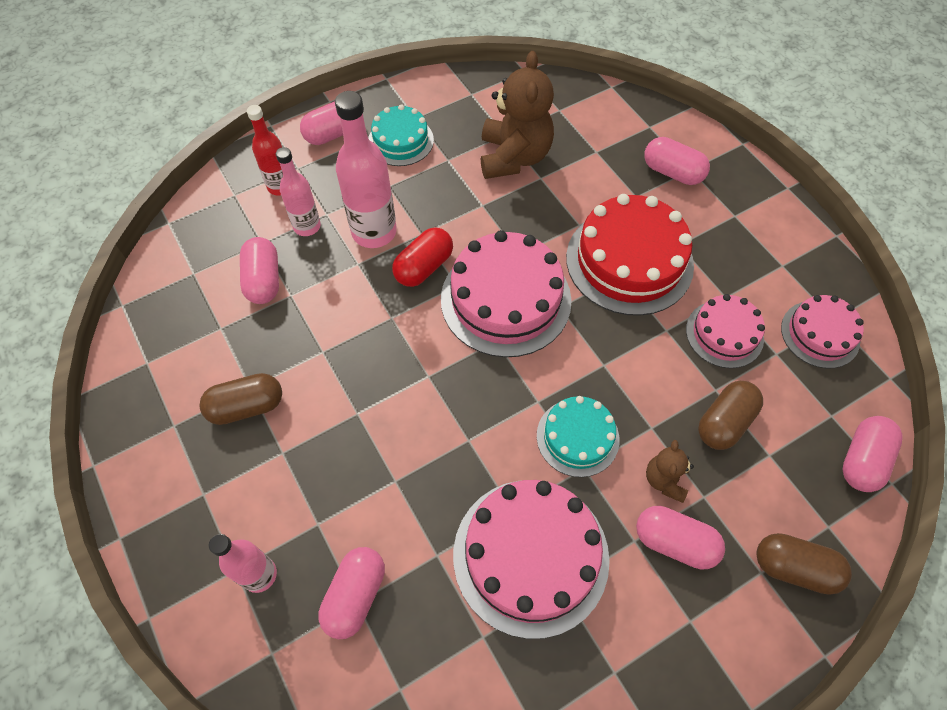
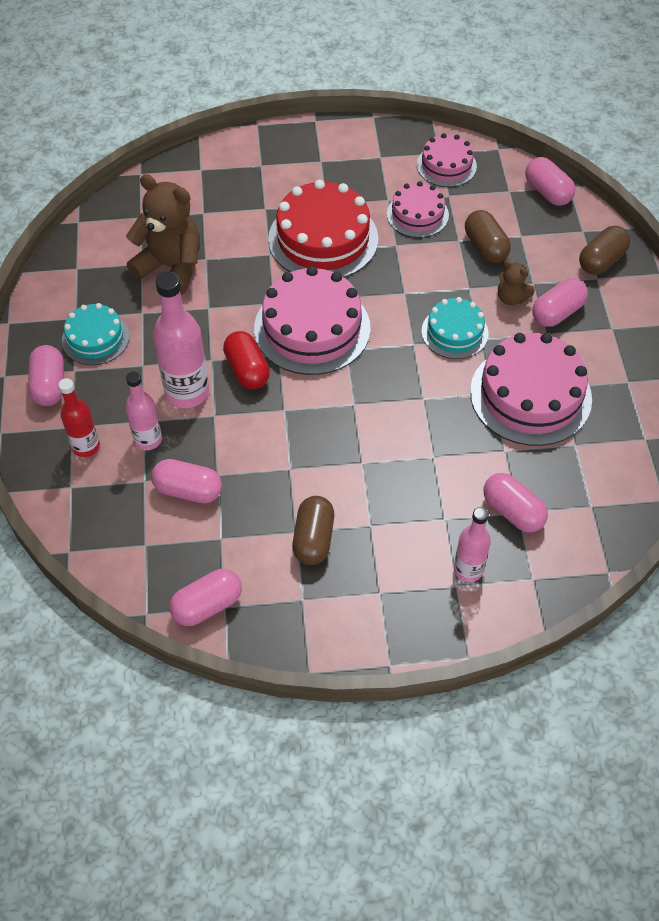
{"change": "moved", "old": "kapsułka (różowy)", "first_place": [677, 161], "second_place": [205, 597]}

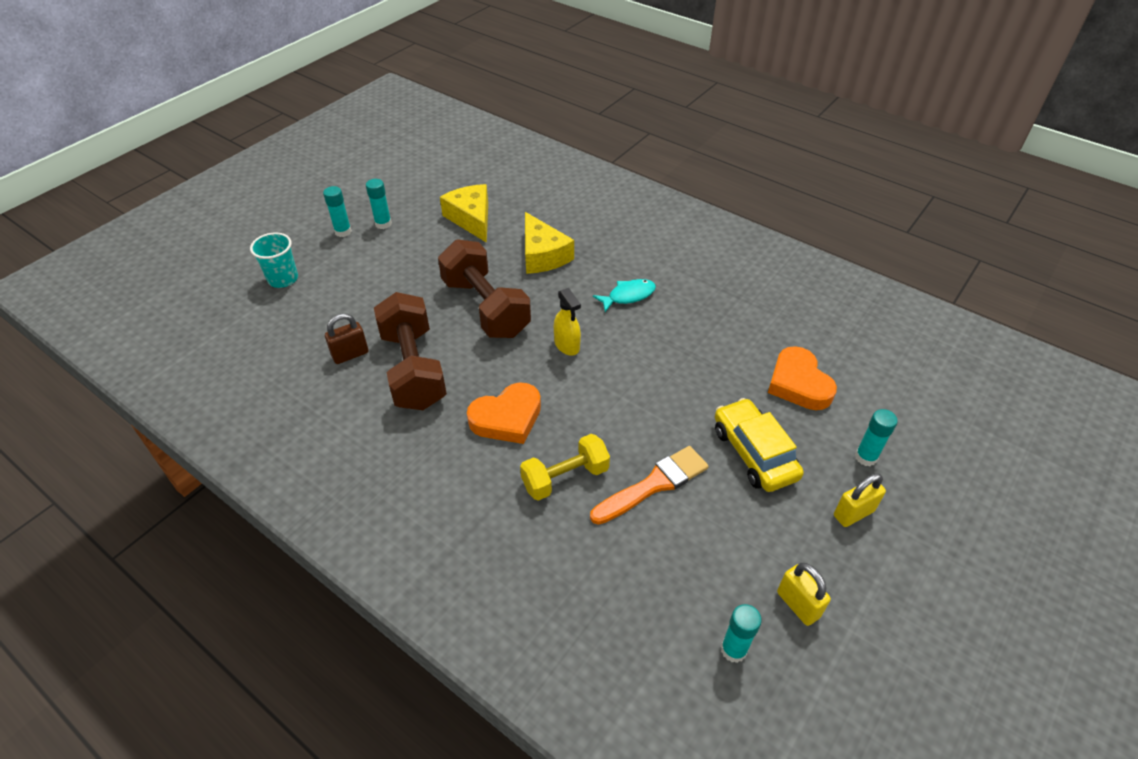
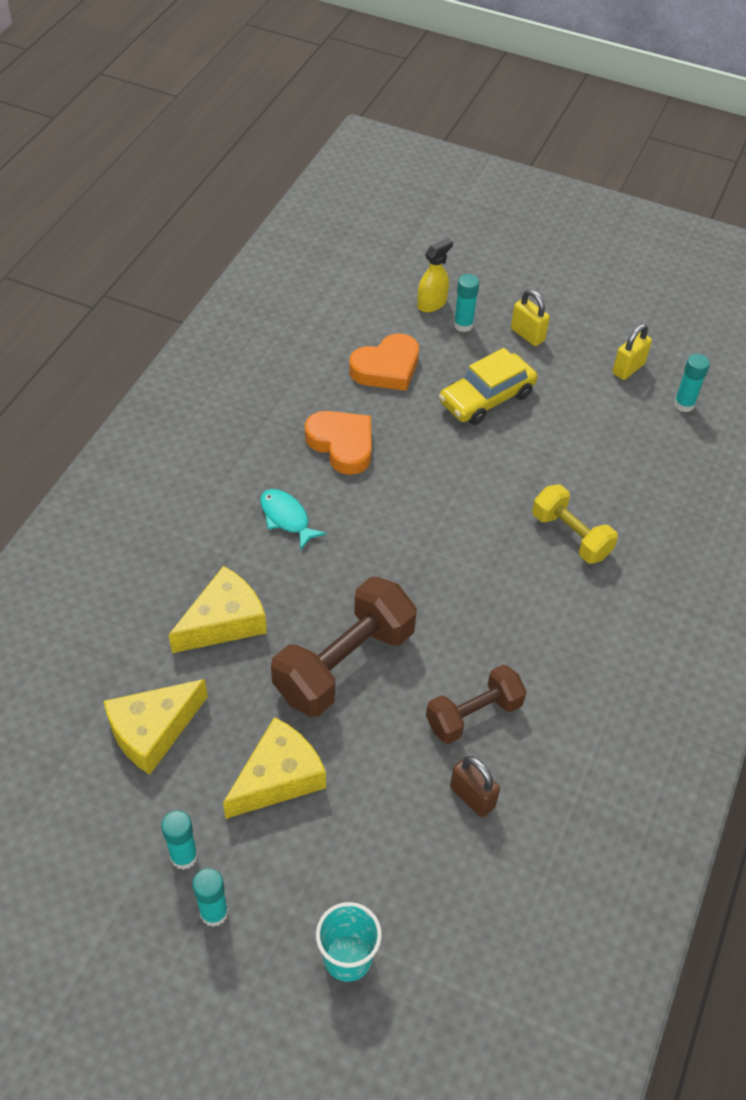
{"change": "added", "new": "ser (żółty)", "second_place": [274, 768]}
{"change": "moved", "old": "serce (pomarańczowy)", "first_place": [504, 413], "second_place": [338, 443]}
{"change": "moved", "old": "spryskiwacz (żółty)", "first_place": [567, 322], "second_place": [435, 275]}
{"change": "resized", "old": "hantel (brązowy)", "first_place": [410, 351], "second_place": [476, 704], "factor": 0.62}
{"change": "removed", "old": "pędzel (pomarańczowy)", "first_place": [649, 485]}

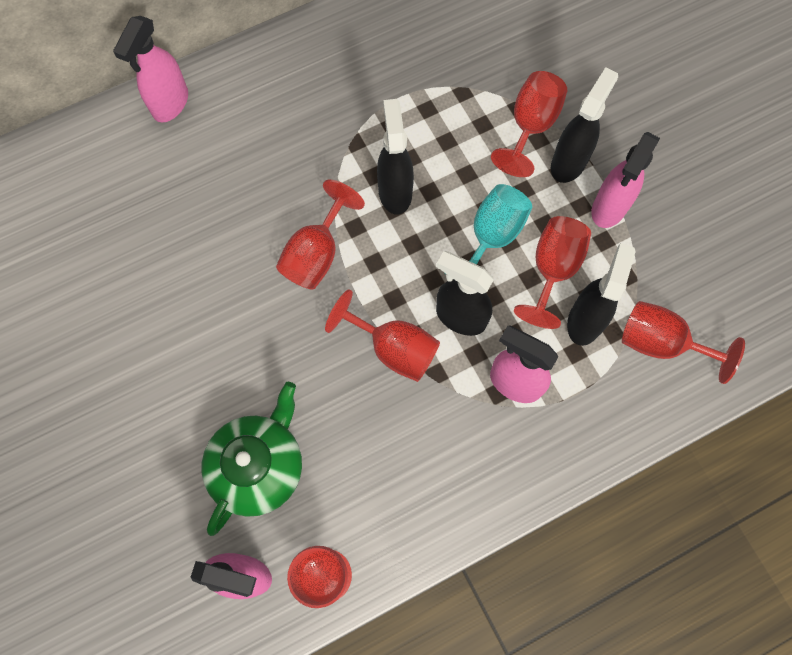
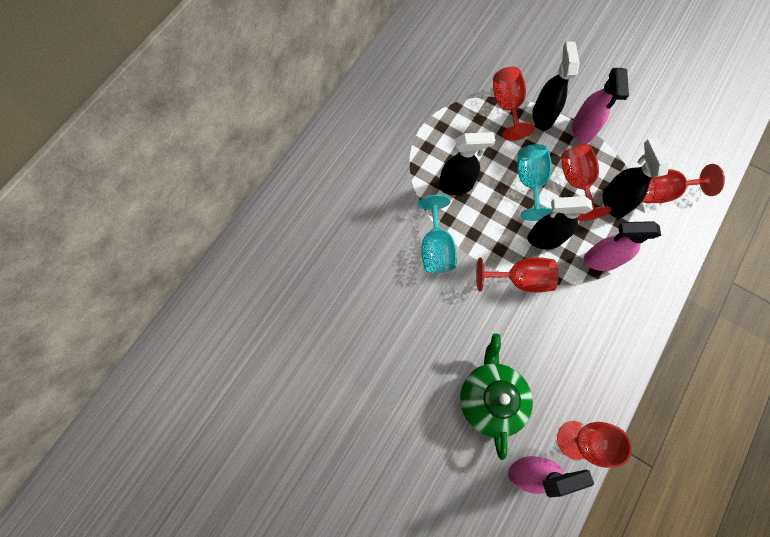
{"change": "recoloured", "old": "kielich (czerwony)", "new": "kielich (turkusowy)", "first_place": [320, 234], "second_place": [437, 234]}
{"change": "turned", "old": "spryskiwacz (czarny)", "first_place": [395, 157], "second_place": [467, 163], "degrees": 120}
{"change": "removed", "old": "spryskiwacz (różowy)", "first_place": [150, 69]}

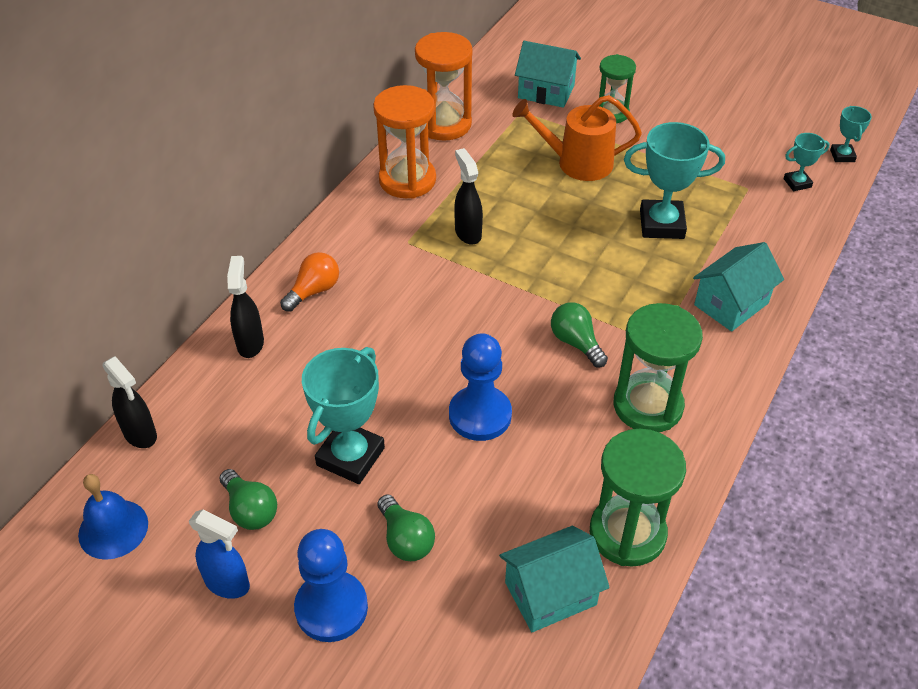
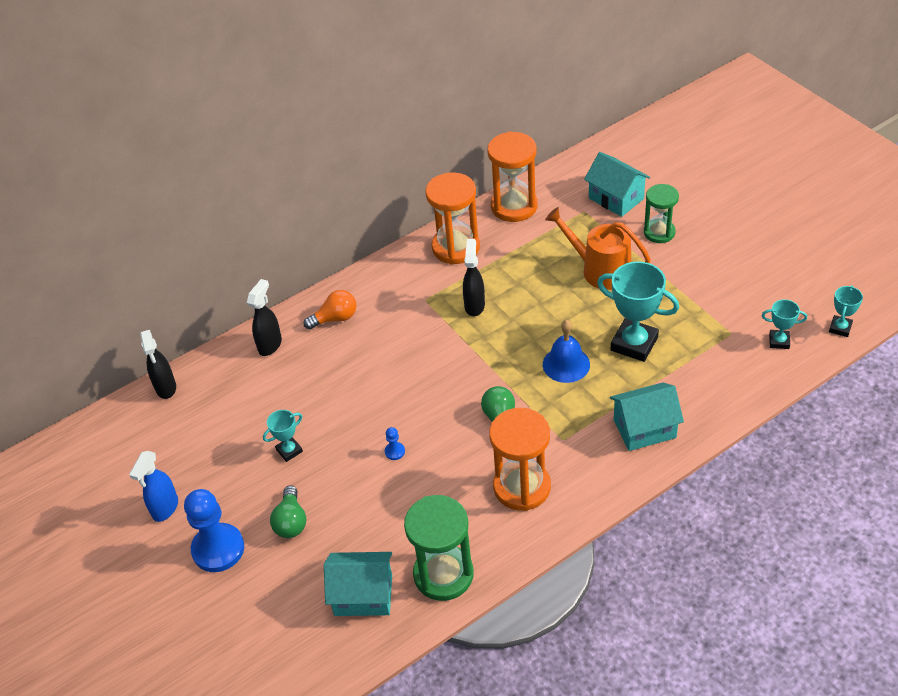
{"change": "turned", "old": "spryskiwacz (niebieski)", "first_place": [219, 554], "second_place": [153, 486], "degrees": 60}
{"change": "resized", "old": "puchar (turkusowy)", "first_place": [343, 415], "second_place": [283, 436], "factor": 0.52}
{"change": "resized", "old": "pionek (niebieski)", "first_place": [480, 387], "second_place": [395, 443], "factor": 0.41}
{"change": "recoloured", "old": "klepsydra (zielony)", "new": "klepsydra (pomarańczowy)", "first_place": [658, 367], "second_place": [520, 459]}
{"change": "moved", "old": "dzwonek (niebieski)", "first_place": [113, 517], "second_place": [566, 351]}
{"change": "removed", "old": "żarówka (zielony)", "first_place": [248, 499]}

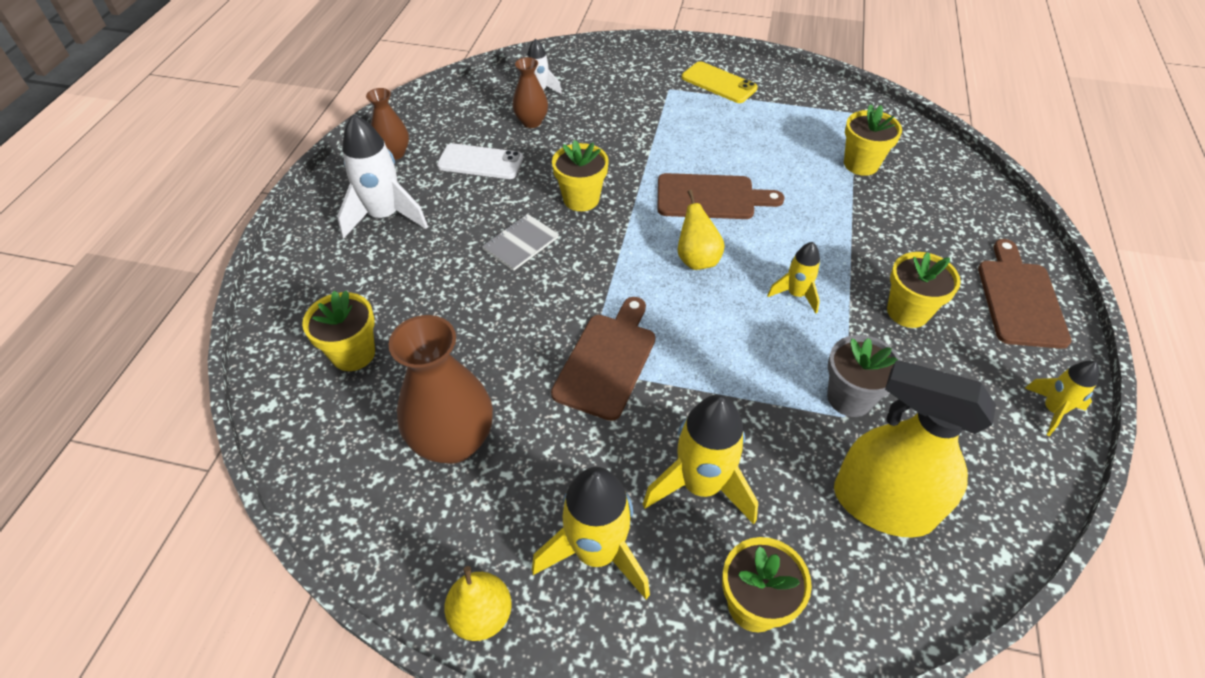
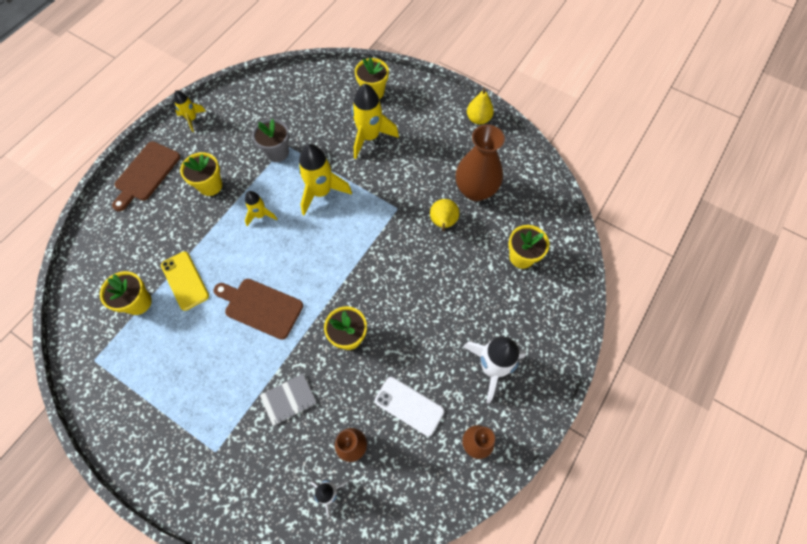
{"change": "moved", "old": "telefon (żółty)", "first_place": [720, 82], "second_place": [185, 281]}
{"change": "moved", "old": "zeszyt (szary)", "first_place": [520, 242], "second_place": [288, 400]}
{"change": "moved", "old": "rakieta (żółty)", "first_place": [591, 533], "second_place": [325, 180]}
{"change": "moved", "old": "gruszka (żółty)", "first_place": [701, 230], "second_place": [444, 215]}
{"change": "removed", "old": "deska do krojenia (brązowy)", "first_place": [603, 359]}
{"change": "removed", "old": "spryskiwacz (żółty)", "first_place": [915, 448]}

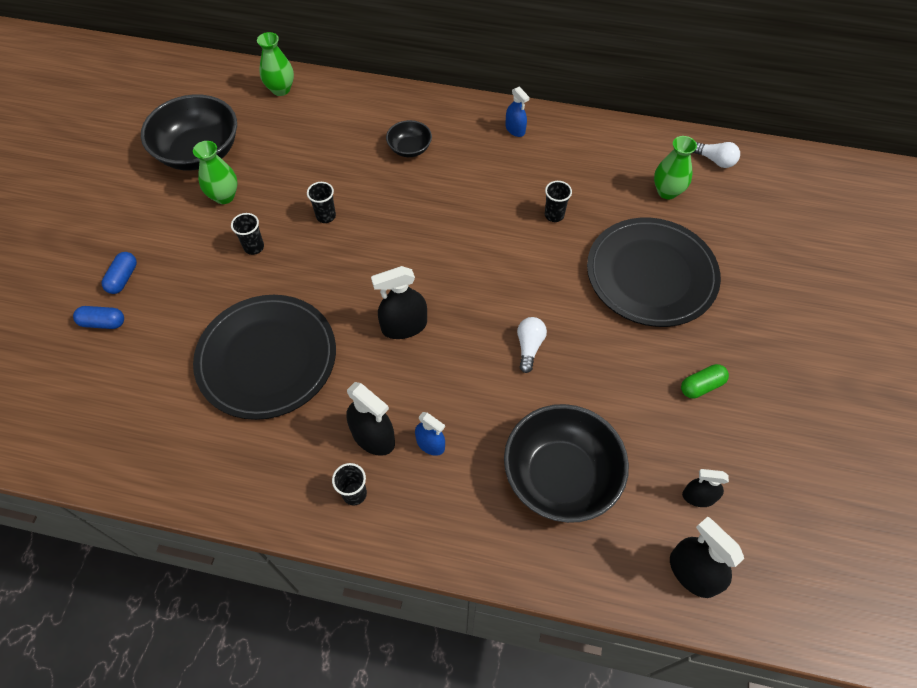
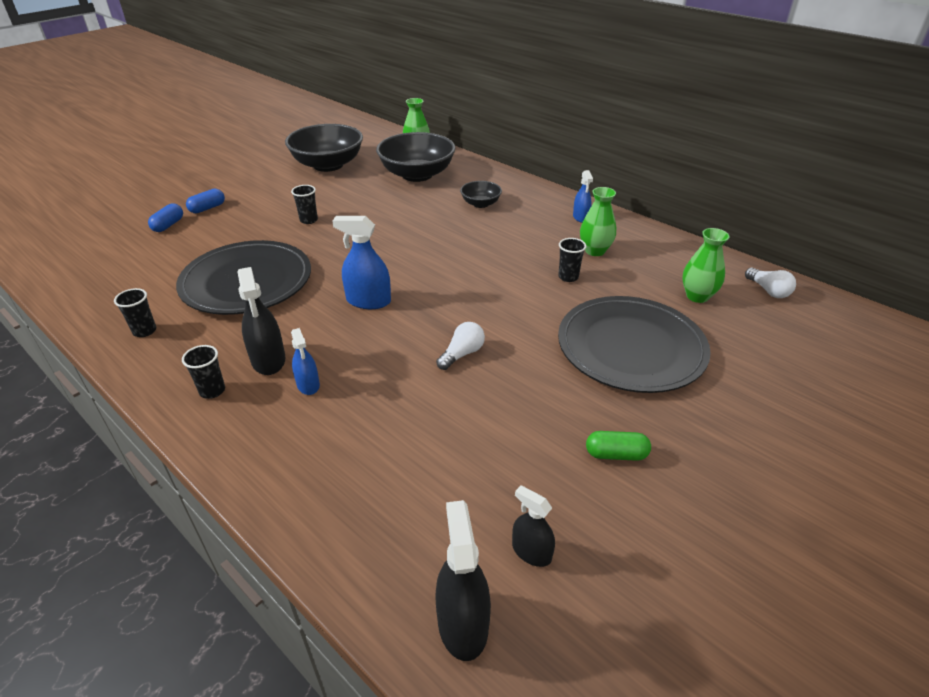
{"change": "moved", "old": "szklanka (czarny)", "first_place": [321, 202], "second_place": [135, 312]}
{"change": "turned", "old": "kapsułka (niebieski)", "first_place": [98, 317], "second_place": [165, 218], "degrees": 75}
{"change": "recoloured", "old": "spryskiwacz (czarny)", "new": "spryskiwacz (niebieski)", "first_place": [399, 302], "second_place": [361, 262]}
{"change": "moved", "old": "miska (czarny)", "first_place": [566, 463], "second_place": [415, 157]}
{"change": "moved", "old": "wazon (zielony)", "first_place": [215, 172], "second_place": [598, 221]}

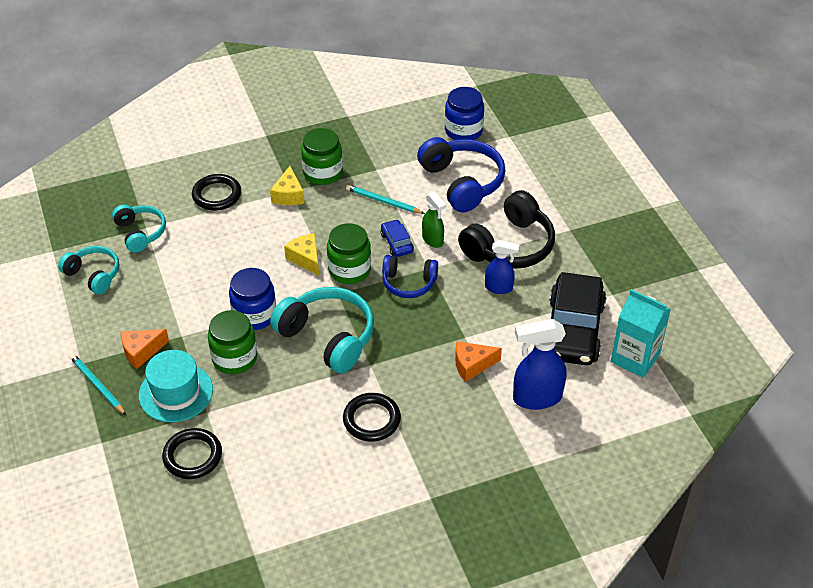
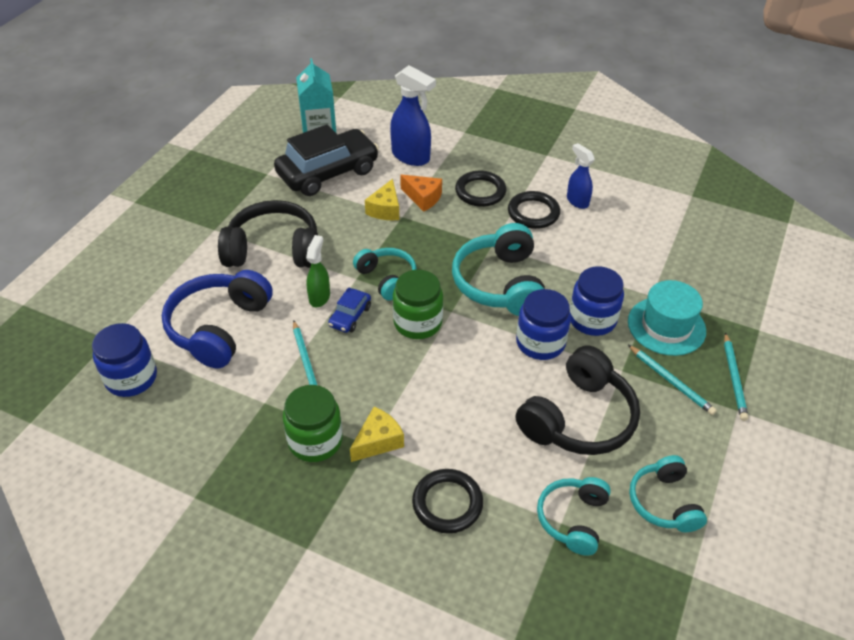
{"change": "recoloured", "old": "słuchawki (niebieski)", "new": "słuchawki (turkusowy)", "first_place": [410, 276], "second_place": [384, 274]}
{"change": "moved", "old": "ser (żółty)", "first_place": [301, 254], "second_place": [382, 199]}
{"change": "moved", "old": "pierścień (czarny)", "first_place": [192, 453], "second_place": [480, 189]}
{"change": "added", "new": "słuchawki (czarny)", "second_place": [578, 400]}
{"change": "moved", "old": "spryskiwacz (niebieski)", "first_place": [502, 267], "second_place": [581, 176]}
{"change": "recoloured", "old": "słoik (zielony)", "new": "słoik (niebieski)", "first_place": [232, 342], "second_place": [597, 301]}
{"change": "replaced", "old": "ser (pomarańczowy)", "new": "ołówek (turkusowy)", "first_place": [145, 349], "second_place": [672, 380]}

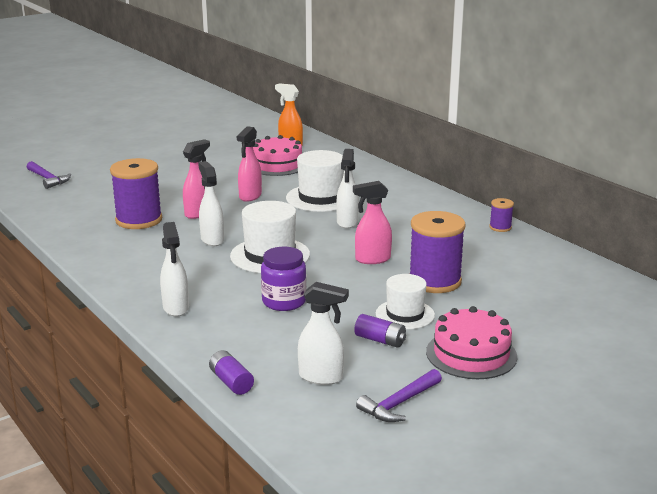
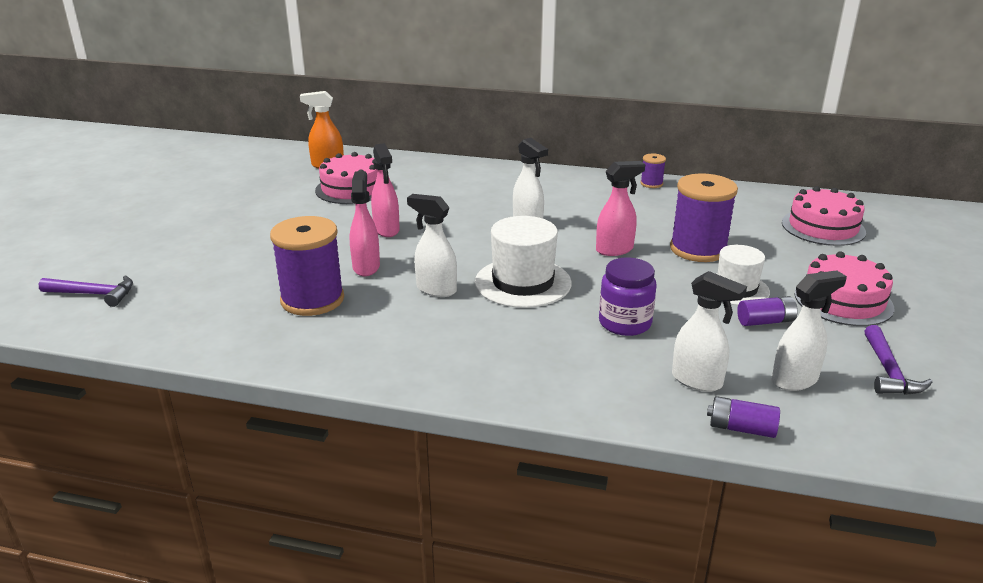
{"change": "turned", "old": "spryskiwacz (różowy)", "first_place": [372, 222], "second_place": [620, 208], "degrees": -150}
{"change": "moved", "old": "spryskiwacz (biały)", "first_place": [174, 269], "second_place": [709, 331]}
{"change": "added", "new": "tort (różowy)", "second_place": [824, 216]}
{"change": "removed", "old": "kapelusz (biały)", "first_place": [315, 181]}

